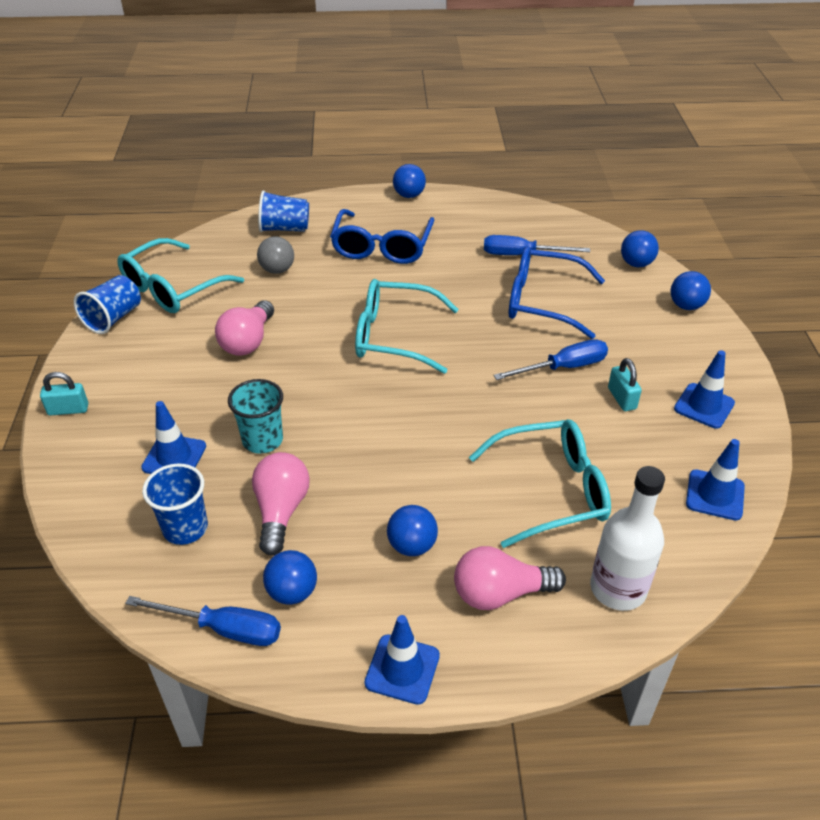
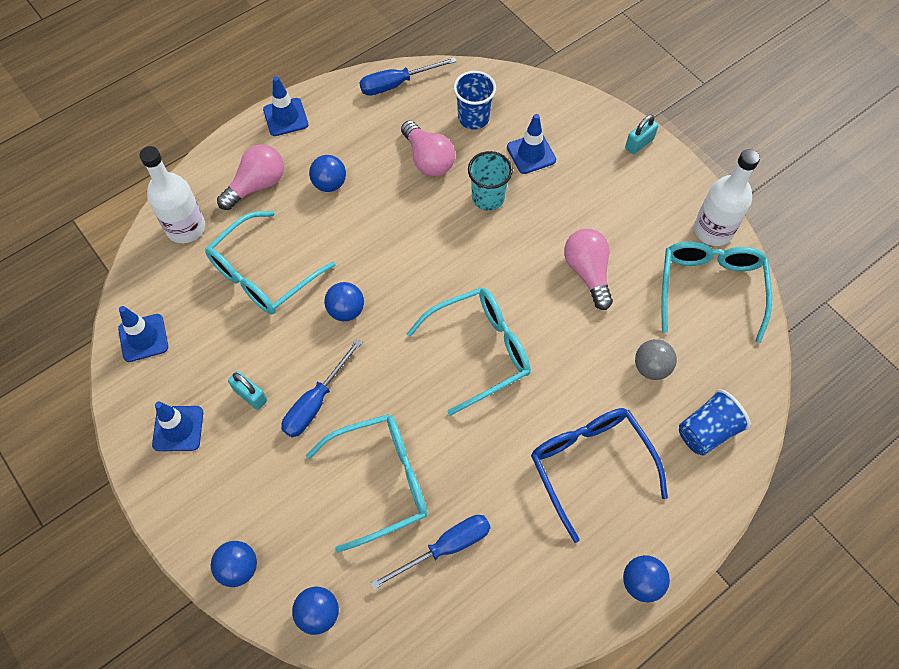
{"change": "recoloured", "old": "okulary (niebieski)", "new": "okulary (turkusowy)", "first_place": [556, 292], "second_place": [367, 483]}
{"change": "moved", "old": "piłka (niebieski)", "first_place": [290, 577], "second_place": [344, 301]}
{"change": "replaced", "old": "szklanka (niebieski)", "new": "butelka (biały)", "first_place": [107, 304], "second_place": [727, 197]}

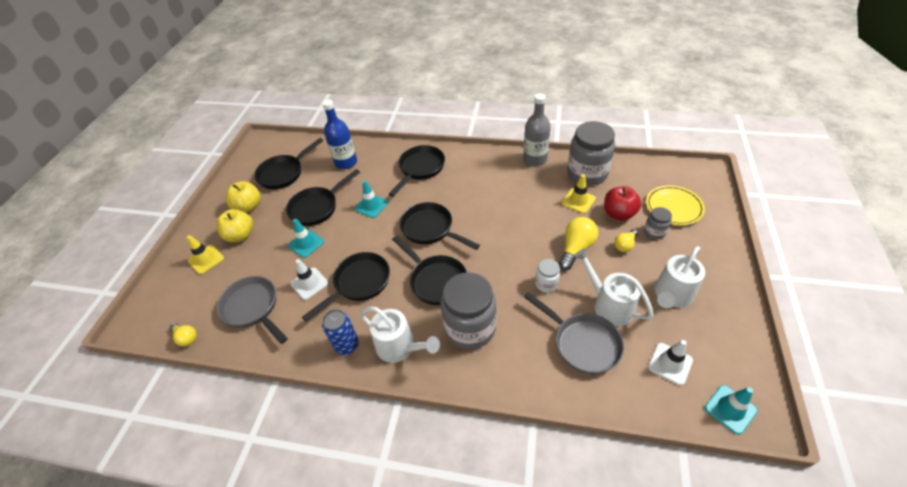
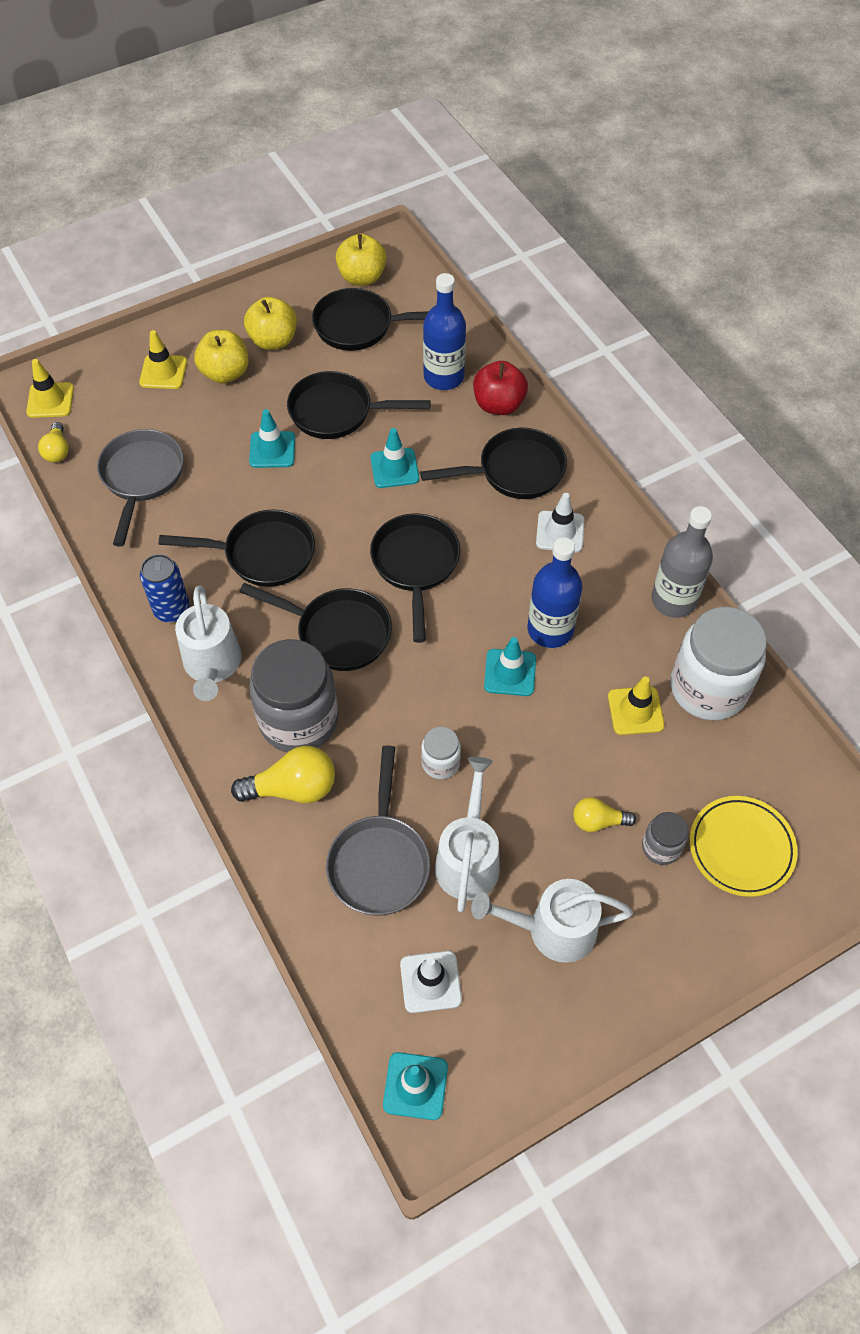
{"change": "added", "new": "pachołek (żółty)", "second_place": [50, 388]}
{"change": "moved", "old": "żarówka (żółty)", "first_place": [578, 243], "second_place": [283, 774]}
{"change": "turned", "old": "patelnia (czarny)", "first_place": [429, 270], "second_place": [315, 627], "degrees": -75}
{"change": "added", "new": "jabłko (żółty)", "second_place": [361, 260]}
{"change": "moved", "old": "jabłko (czerwony)", "first_place": [622, 203], "second_place": [500, 388]}
{"change": "added", "new": "pachołek (turkusowy)", "second_place": [510, 666]}
{"change": "added", "new": "butelka (niebieski)", "second_place": [555, 592]}
{"change": "moved", "old": "pachołek (biały)", "first_place": [310, 279], "second_place": [560, 522]}
{"change": "recoloured", "old": "słoik (szary)", "new": "słoik (biały)", "first_place": [591, 153], "second_place": [718, 664]}

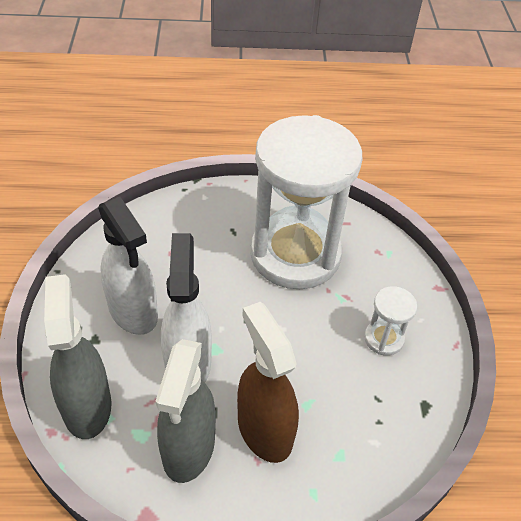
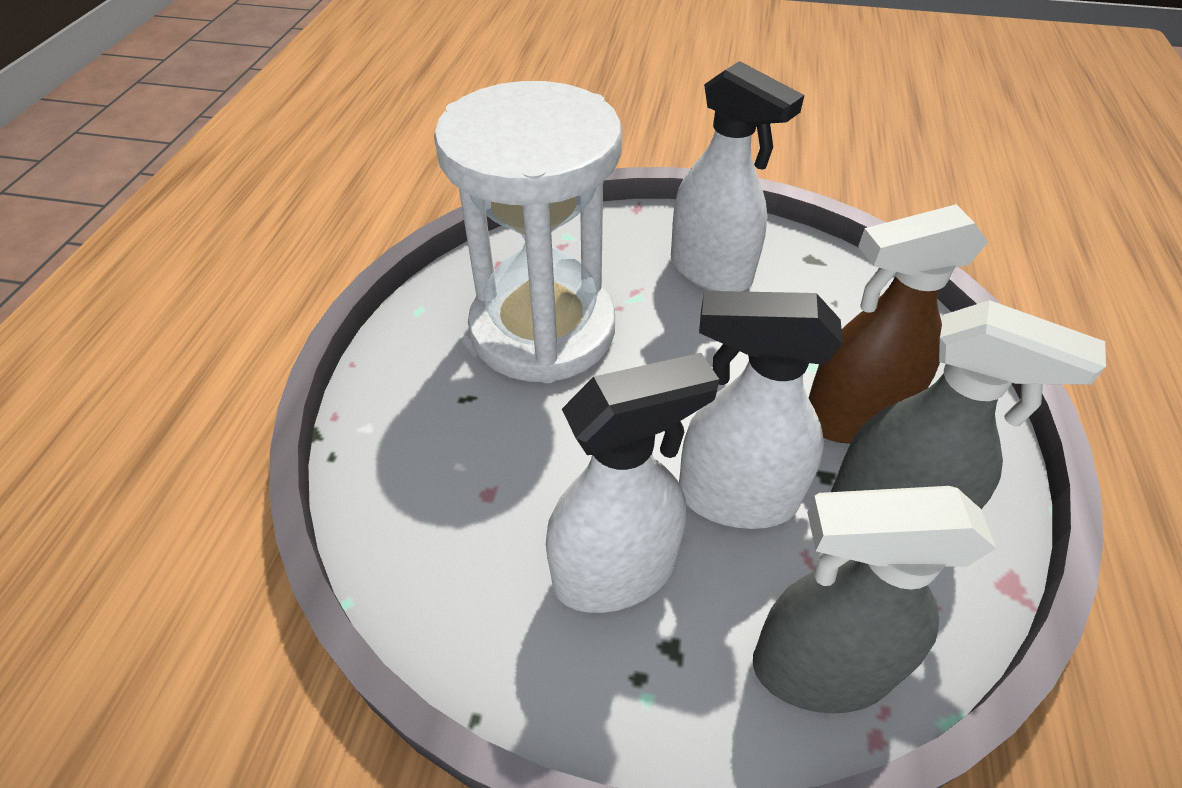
{"change": "replaced", "old": "klepsydra (biały)", "new": "spryskiwacz (biały)", "first_place": [390, 321], "second_place": [737, 176]}

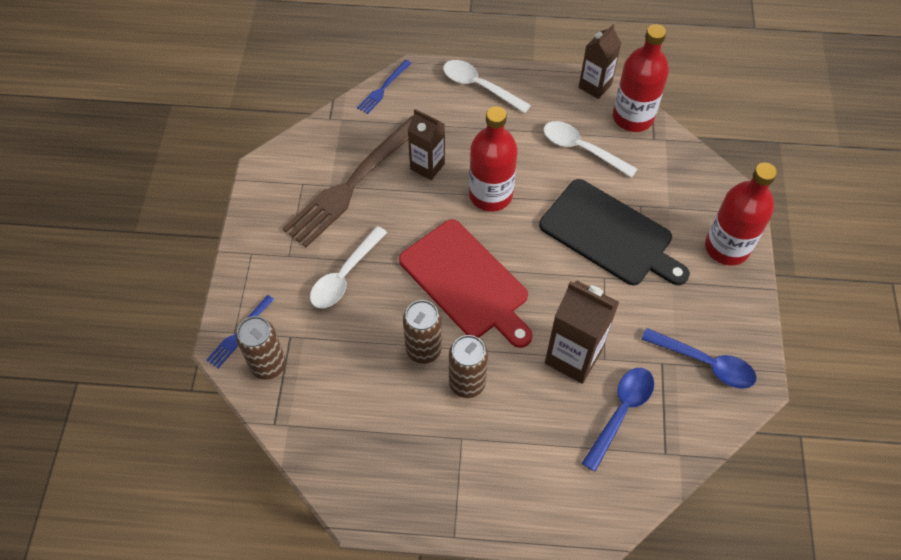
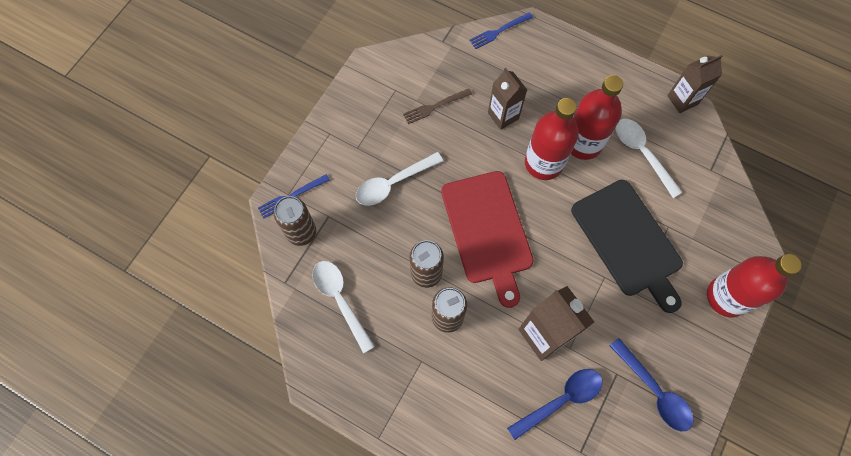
{"change": "moved", "old": "łyżka (biały)", "first_place": [487, 86], "second_place": [343, 307]}
{"change": "resized", "old": "widelec (brązowy)", "first_place": [347, 181], "second_place": [437, 106], "factor": 0.45}
{"change": "moved", "old": "butelka (czerwony)", "first_place": [641, 78], "second_place": [597, 117]}

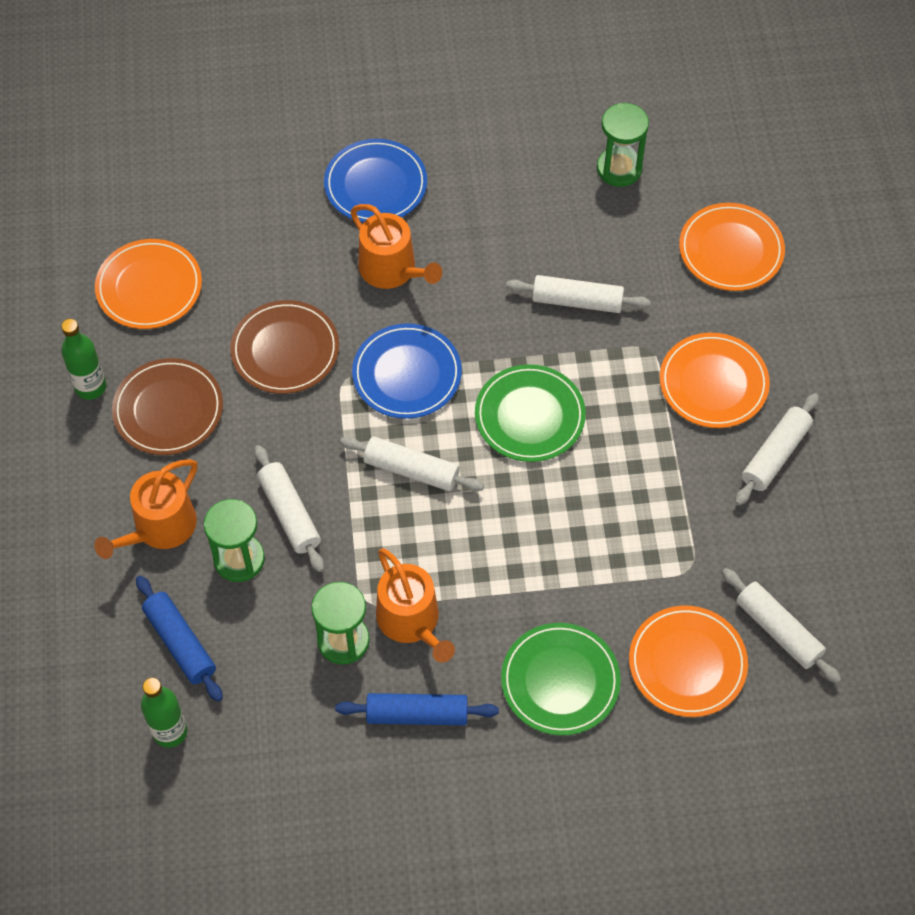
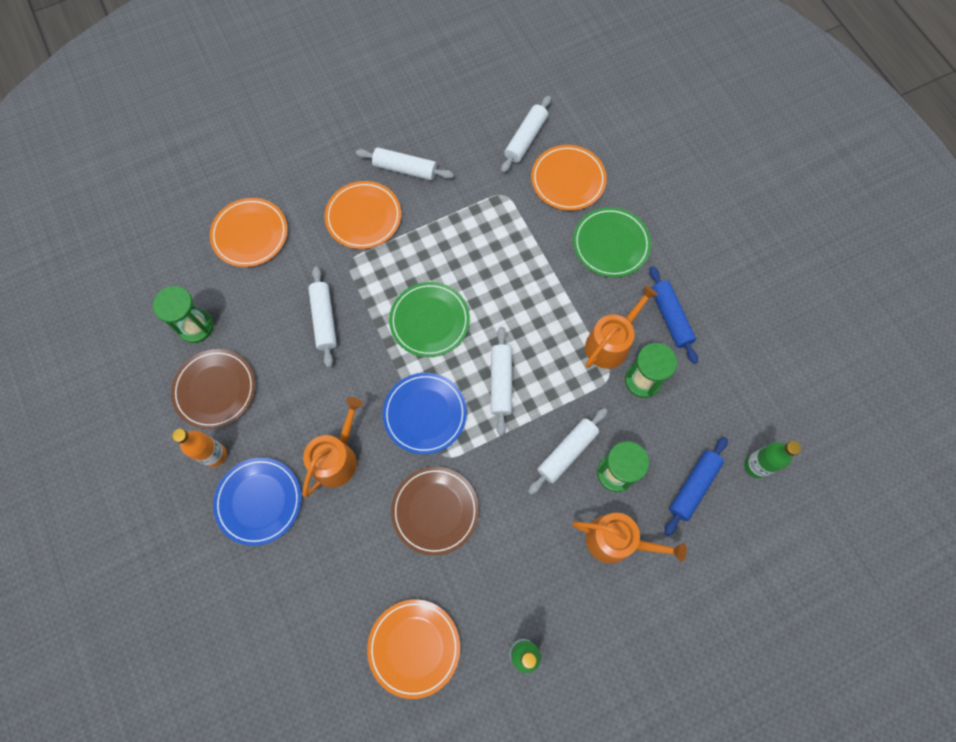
{"change": "moved", "old": "talerz (brązowy)", "first_place": [167, 406], "second_place": [213, 389]}
{"change": "added", "new": "butelka (pomarańczowy)", "second_place": [199, 448]}

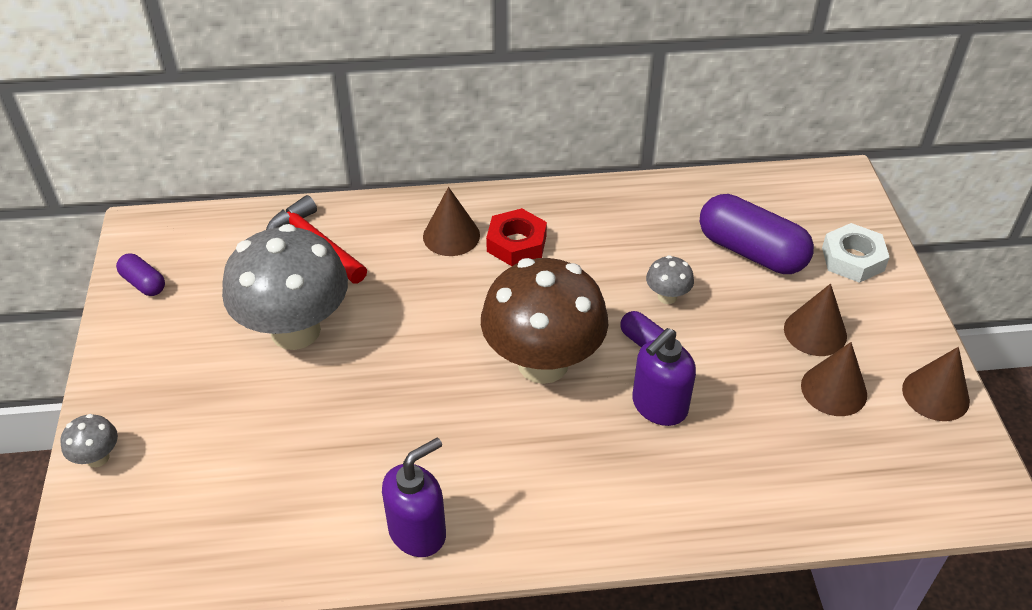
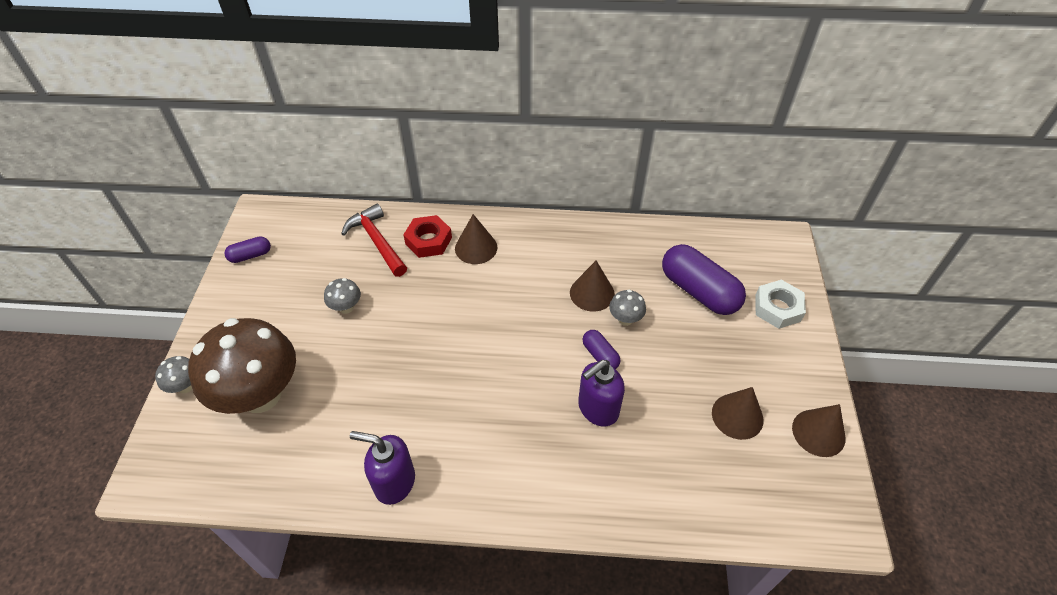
{"change": "moved", "old": "grzyb (brązowy)", "first_place": [544, 321], "second_place": [242, 366]}
{"change": "turned", "old": "kapsułka (fioletowy)", "first_place": [140, 274], "second_place": [247, 249], "degrees": -75}
{"change": "resized", "old": "grzyb (szary)", "first_place": [285, 287], "second_place": [342, 296], "factor": 0.41}
{"change": "turned", "old": "dozownik mydła (fioletowy)", "first_place": [414, 497], "second_place": [382, 468], "degrees": -135}
{"change": "moved", "old": "nakrętka (czerwony)", "first_place": [516, 237], "second_place": [427, 236]}
{"change": "moved", "old": "stożek (brązowy)", "first_place": [815, 320], "second_place": [592, 286]}

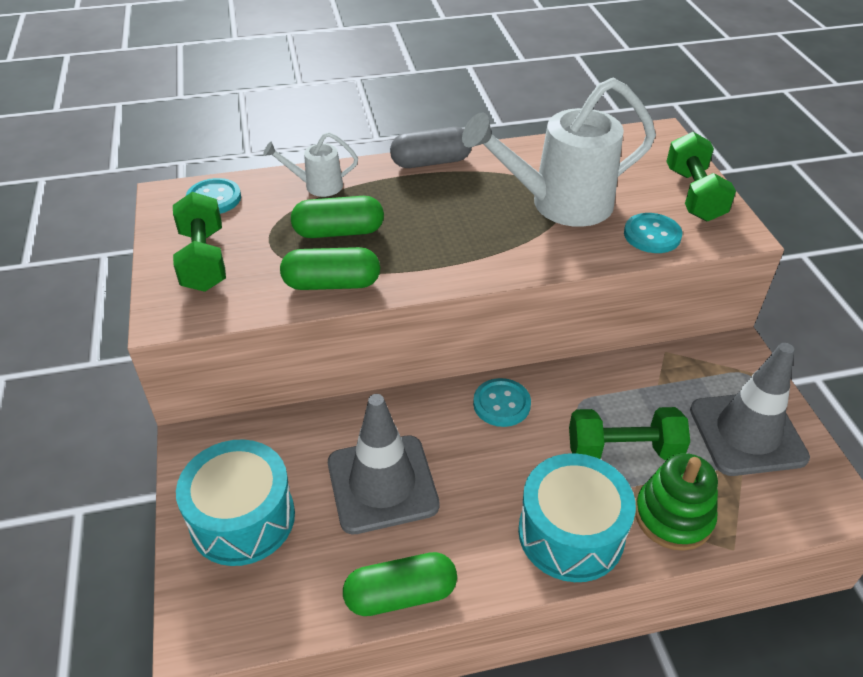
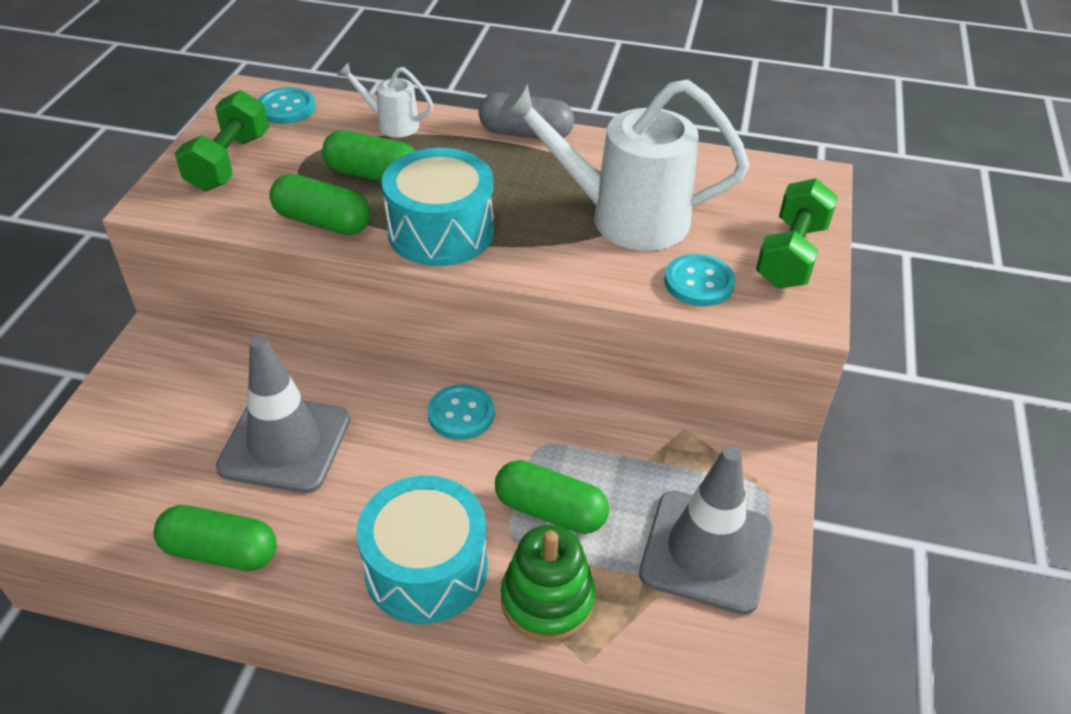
{"change": "moved", "old": "bęben (turkusowy)", "first_place": [235, 502], "second_place": [438, 207]}
{"change": "replaced", "old": "hantel (zielony)", "new": "kapsułka (zielony)", "first_place": [629, 433], "second_place": [552, 497]}

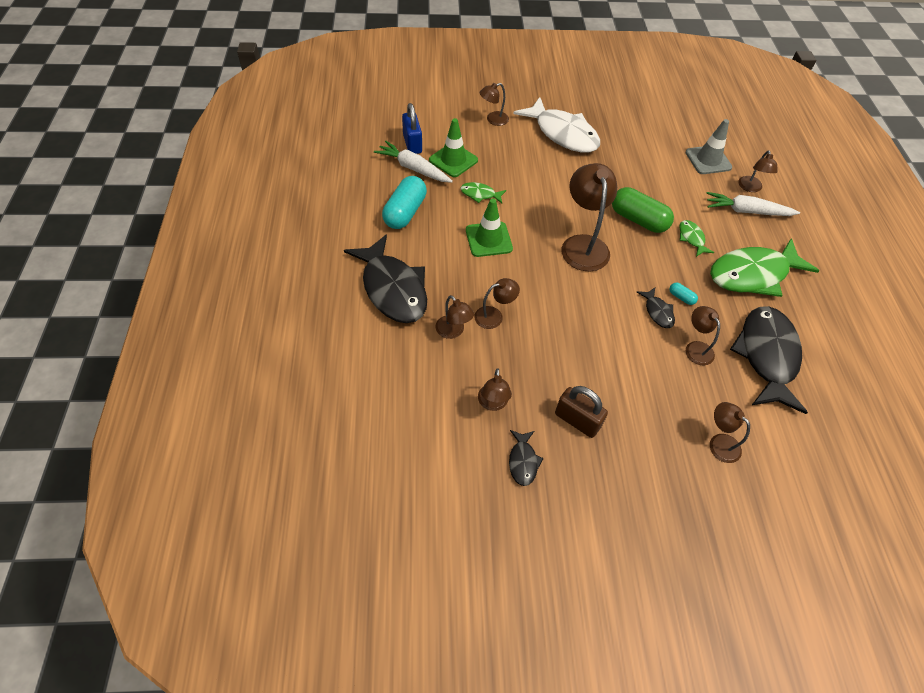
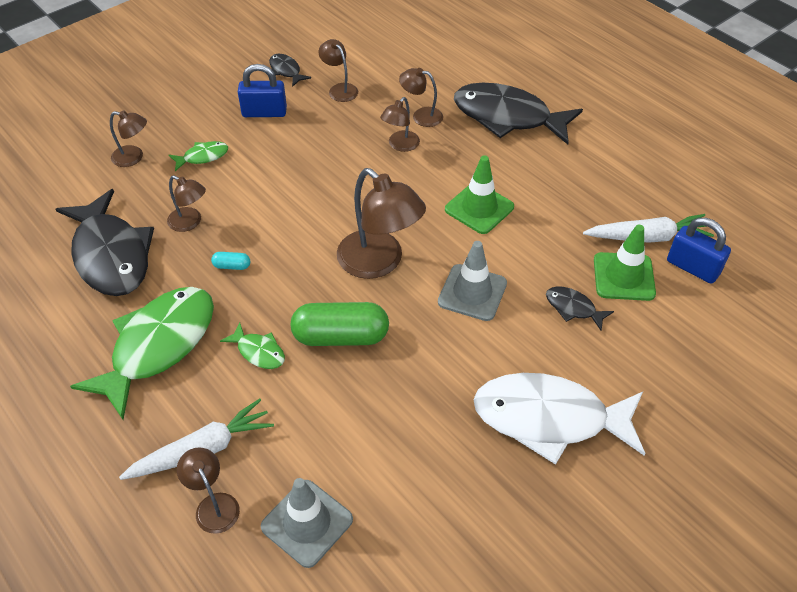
{"change": "moved", "old": "ryba (zielony)", "first_place": [483, 192], "second_place": [198, 156]}
{"change": "recoloured", "old": "kłódka (brązowy)", "new": "kłódka (niebieski)", "first_place": [581, 412], "second_place": [262, 90]}
{"change": "added", "new": "pachołek (szary)", "second_place": [472, 281]}
{"change": "moved", "old": "ryba (czarny)", "first_place": [656, 308], "second_place": [580, 308]}
{"change": "removed", "old": "kapsułka (turkusowy)", "first_place": [404, 202]}
{"change": "removed", "old": "lampka (brązowy)", "first_place": [494, 104]}

